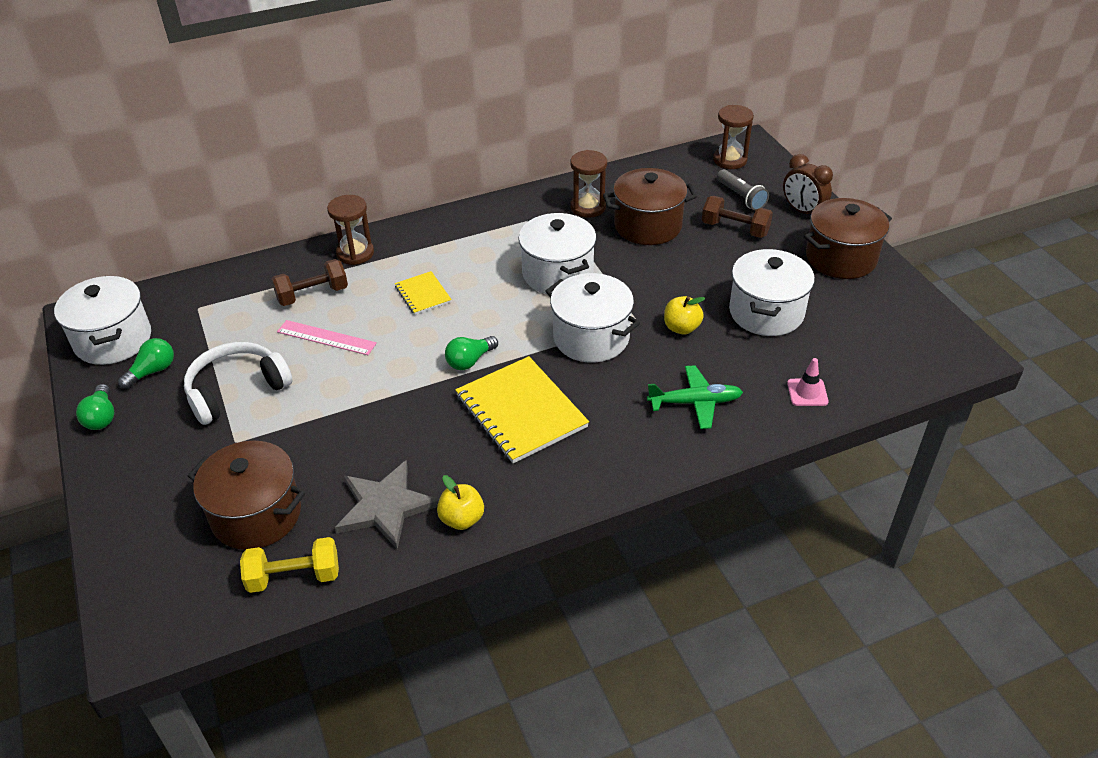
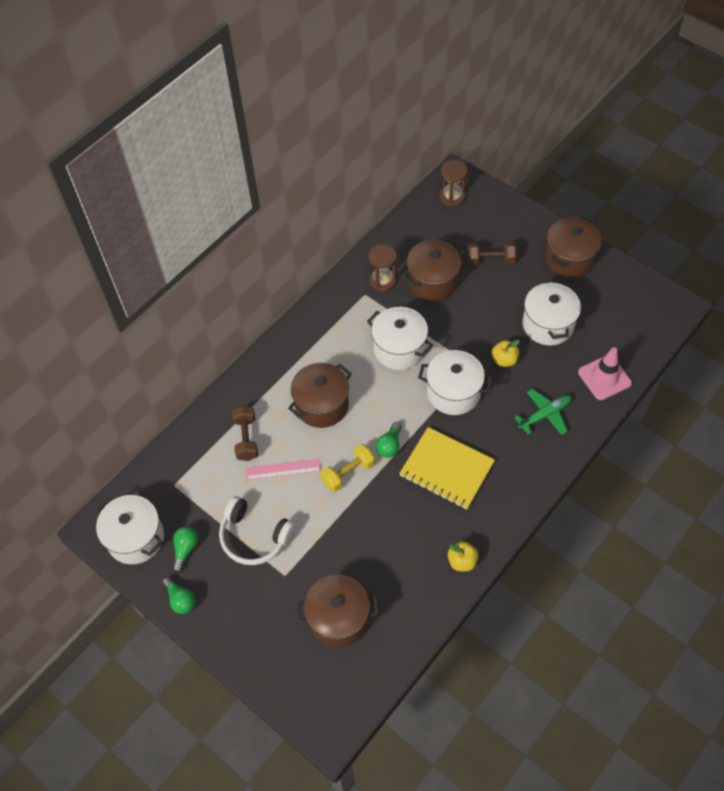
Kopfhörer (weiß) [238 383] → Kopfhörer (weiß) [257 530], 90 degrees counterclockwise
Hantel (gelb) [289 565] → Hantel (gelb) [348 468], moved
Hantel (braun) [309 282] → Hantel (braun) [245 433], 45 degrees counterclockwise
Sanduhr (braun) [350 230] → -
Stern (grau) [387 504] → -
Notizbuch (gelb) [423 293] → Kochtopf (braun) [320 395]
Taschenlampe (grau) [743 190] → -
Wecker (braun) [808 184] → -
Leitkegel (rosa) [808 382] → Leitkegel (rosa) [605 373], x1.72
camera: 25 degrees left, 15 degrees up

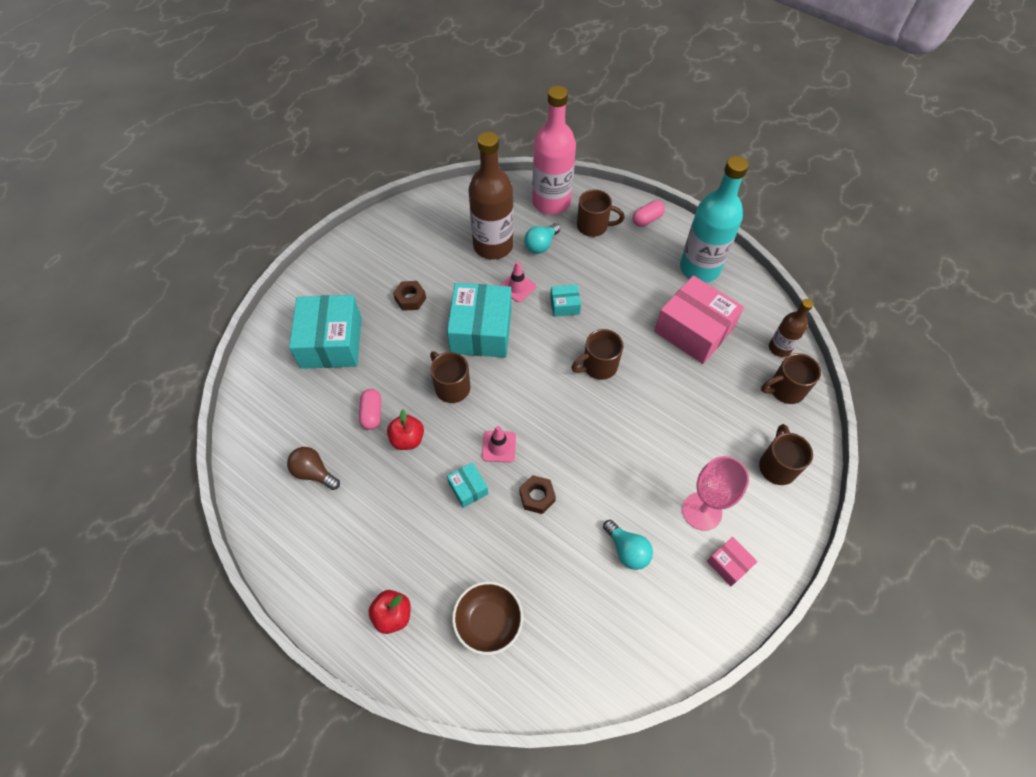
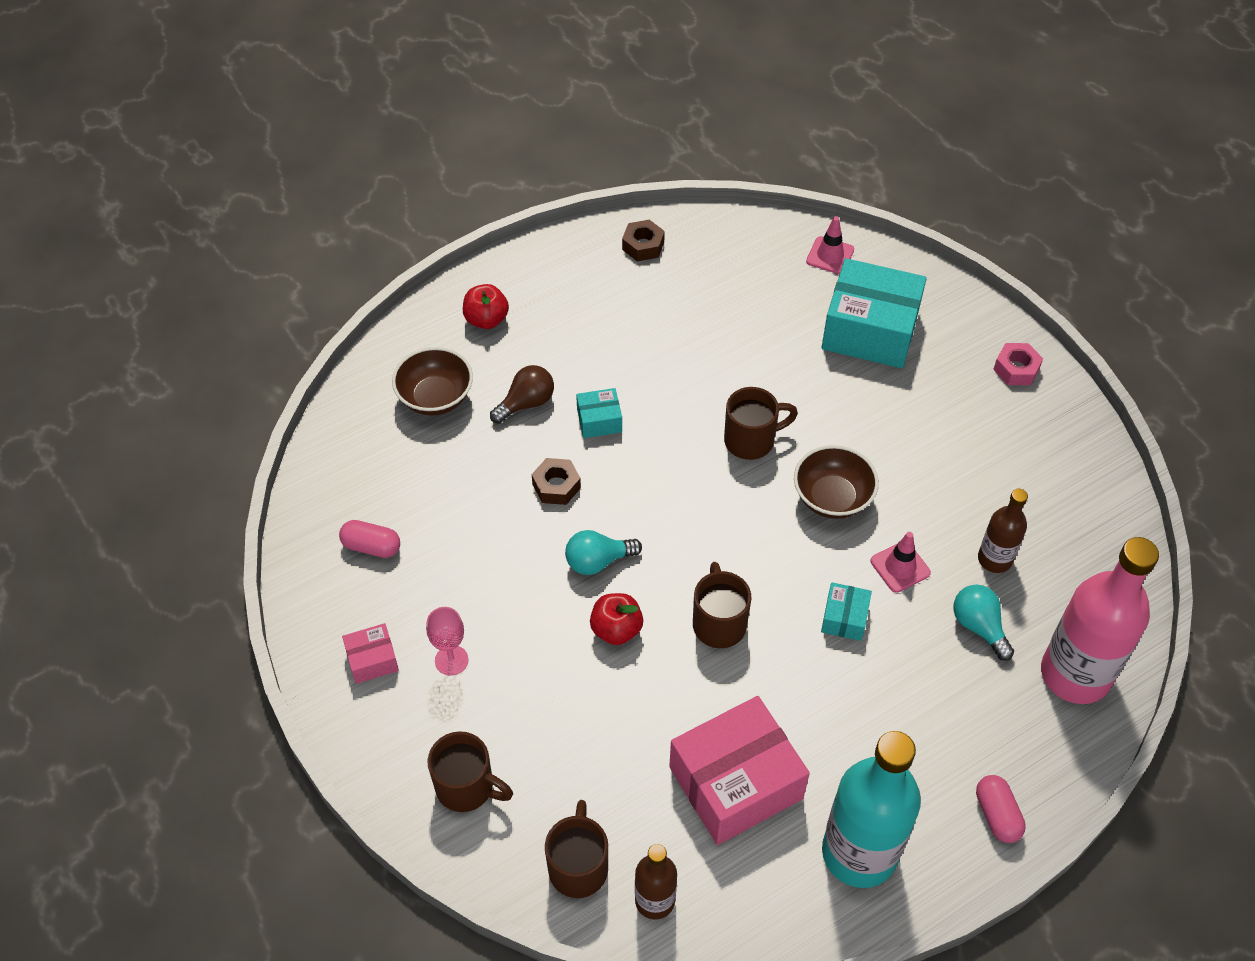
Glühbirne (braun) [313 468] → Glühbirne (braun) [522 394], moved
Kapsel (rosa) [370 409] → Kapsel (rosa) [369 539], moved
Apfel (rot) [405 430] → Apfel (rot) [616 619], moved
Sechskantmutter (braun) [409 296] → Sechskantmutter (braun) [643 240], moved
Schachtel (türkis) [479 320] → Schüssel (braun) [836 482]
Flasche (braun) [491 196] → Flasche (braun) [1003 531], x0.52
Leitkegel (rosa) [499 444] → Leitkegel (rosa) [830 245], moved
Tasse (braun) [601 213] → -
Glühbirne (türkis) [628 545] → Glühbirne (türkis) [603 552], moved
Kelch (rosa) [715 493] → Kelch (rosa) [447 641], x0.60
- → Sechskantmutter (rosa) [1018 364]
camera: 110 degrees right, 5 degrees down

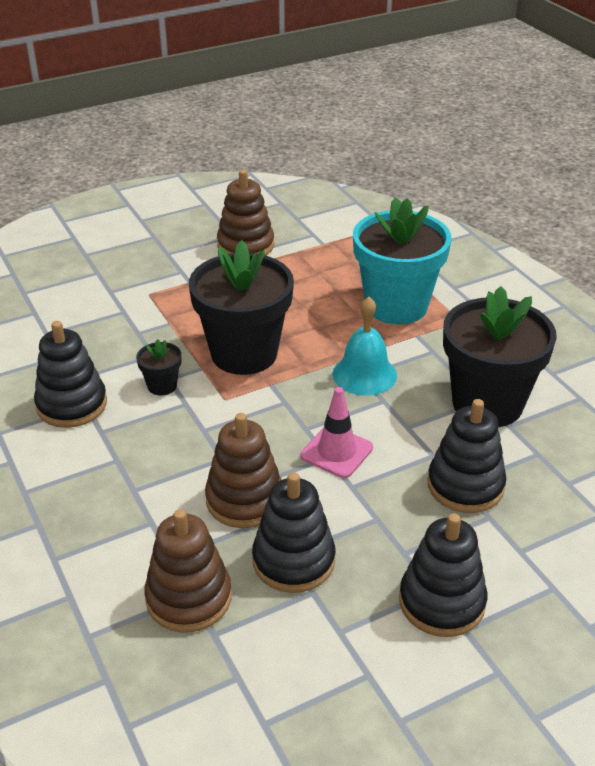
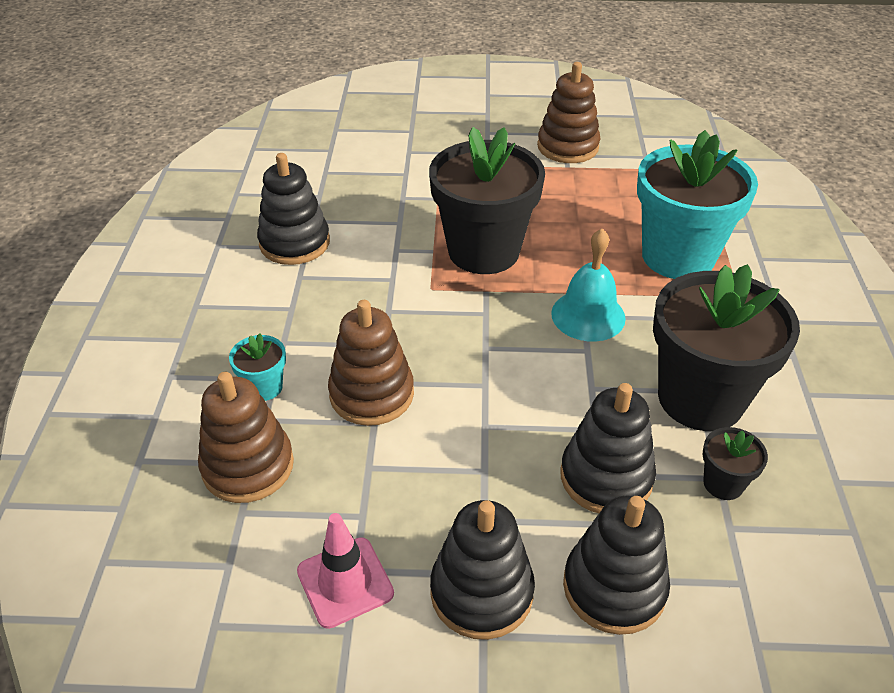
Blumentopf (schwarz) [159 367] → Blumentopf (schwarz) [735 463], moved
Stapelspielzeug (schwarz) [293 532] → Stapelspielzeug (schwarz) [616 565], moved
Leitkegel (rosa) [337 432] → Leitkegel (rosa) [345 571], moved
- → Blumentopf (türkis) [257 367]
camera: 30 degrees right, 5 degrees up

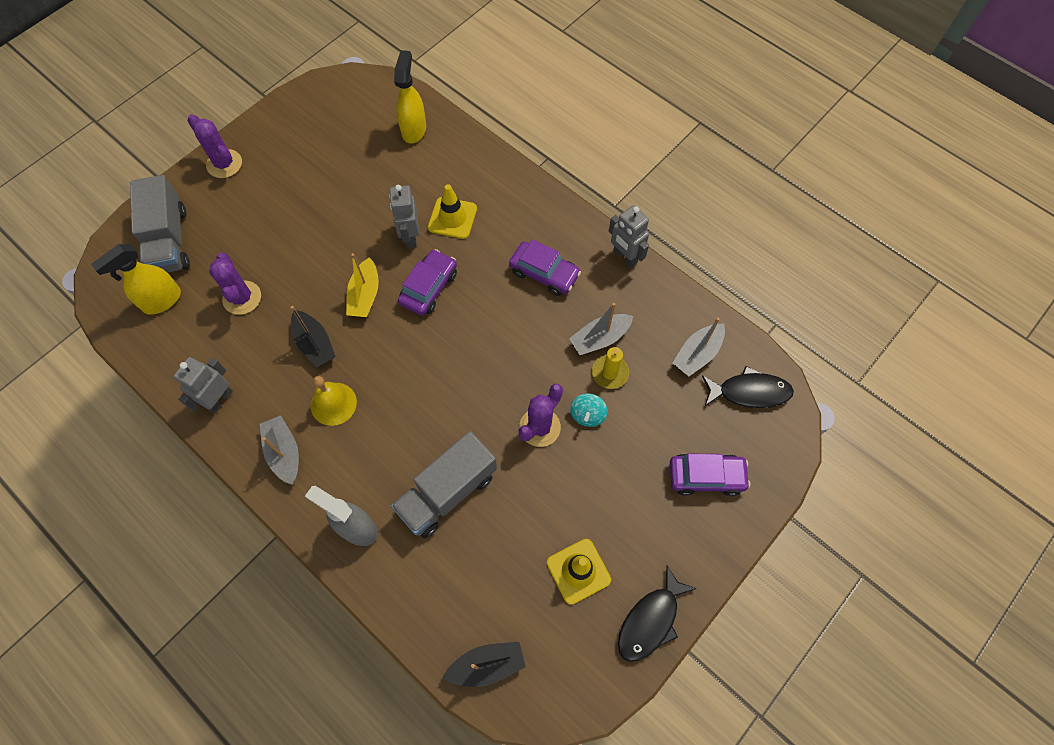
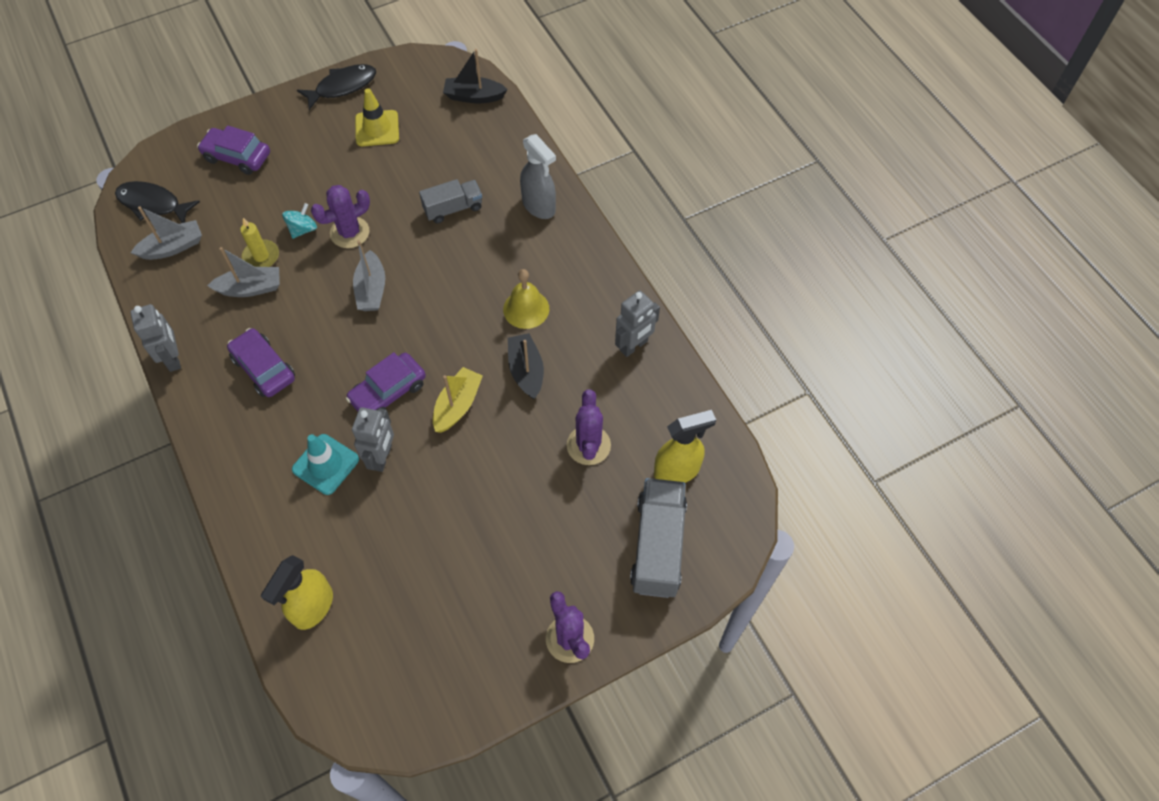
Boot (grau) [279 450] → Boot (grau) [369 275], moved
Lastwagen (grau) [444 484] → Lastwagen (grau) [450 201], x0.62
Leitkegel (gelb) [452 211] → Leitkegel (türkis) [325 464]
camera: 160 degrees left, 5 degrees down

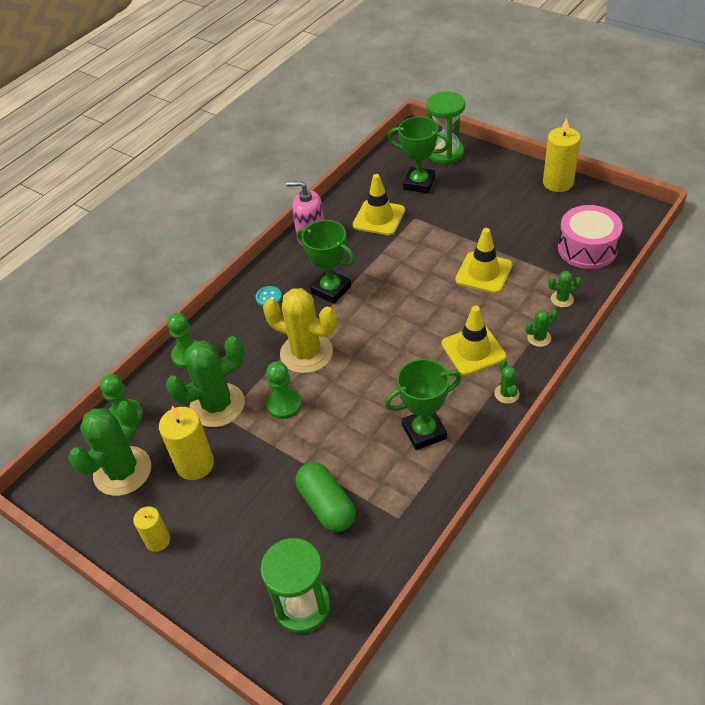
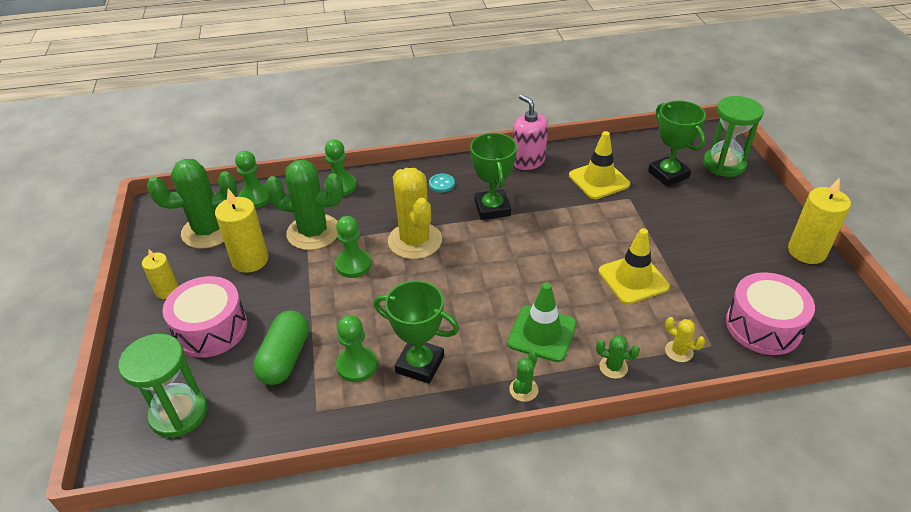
Leitkegel (gelb) [474 340] → Leitkegel (grün) [542 322]
Kaktus (grün) [565 289] → Kaktus (gelb) [685 339]
- → Trommel (rosa) [204 317]
- → Bauer (grün) [356 348]
camera: 40 degrees right, 5 degrees down

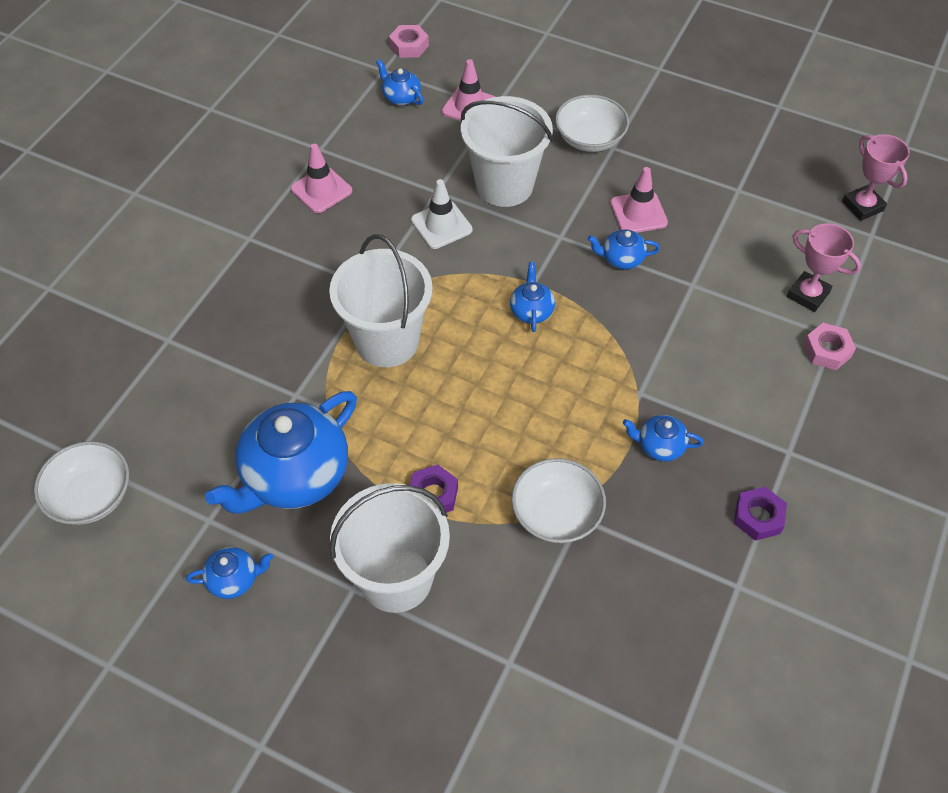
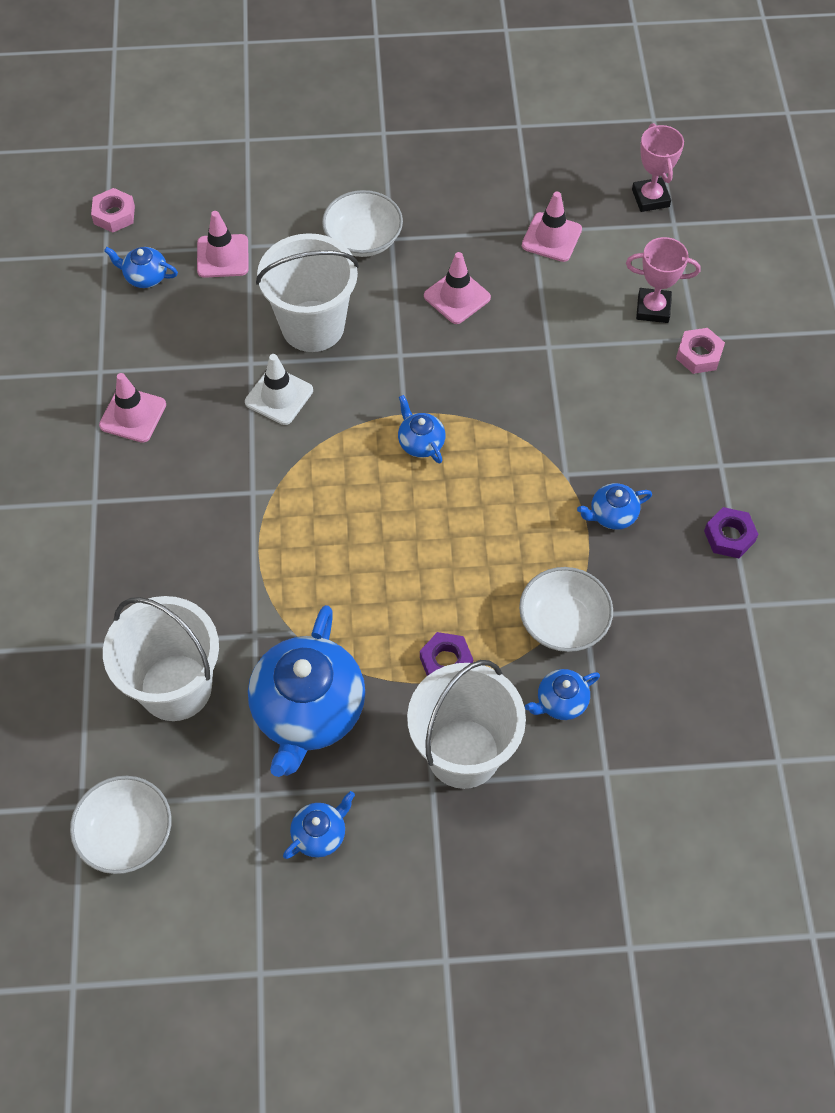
Eimer (weiß) [381 300] → Eimer (weiß) [161 658], moved
Teekanne (blau) [624 249] → Teekanne (blau) [562 694], moved
Pokal (rosa) [876 177] → Pokal (rosa) [658 167], 45 degrees clockwise
- → Leitkegel (rosa) [552 227]
camera: 30 degrees left, 5 degrees up

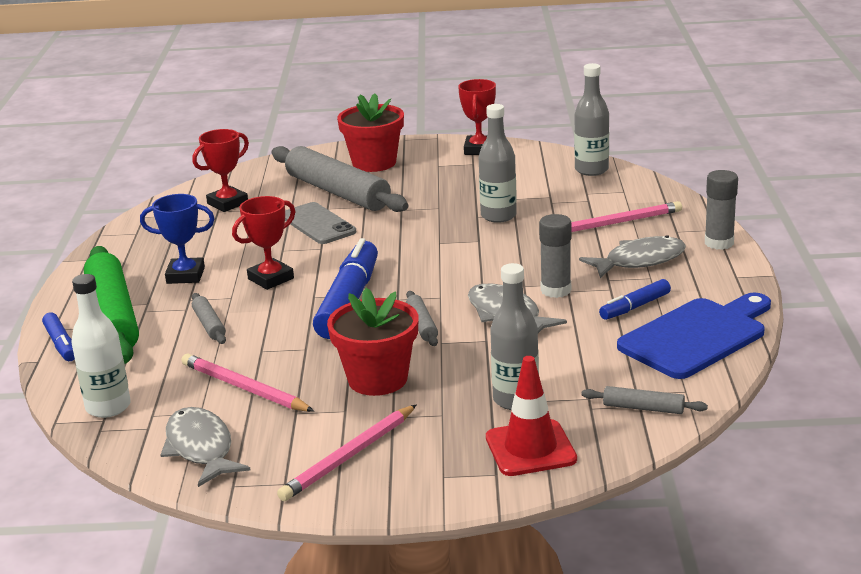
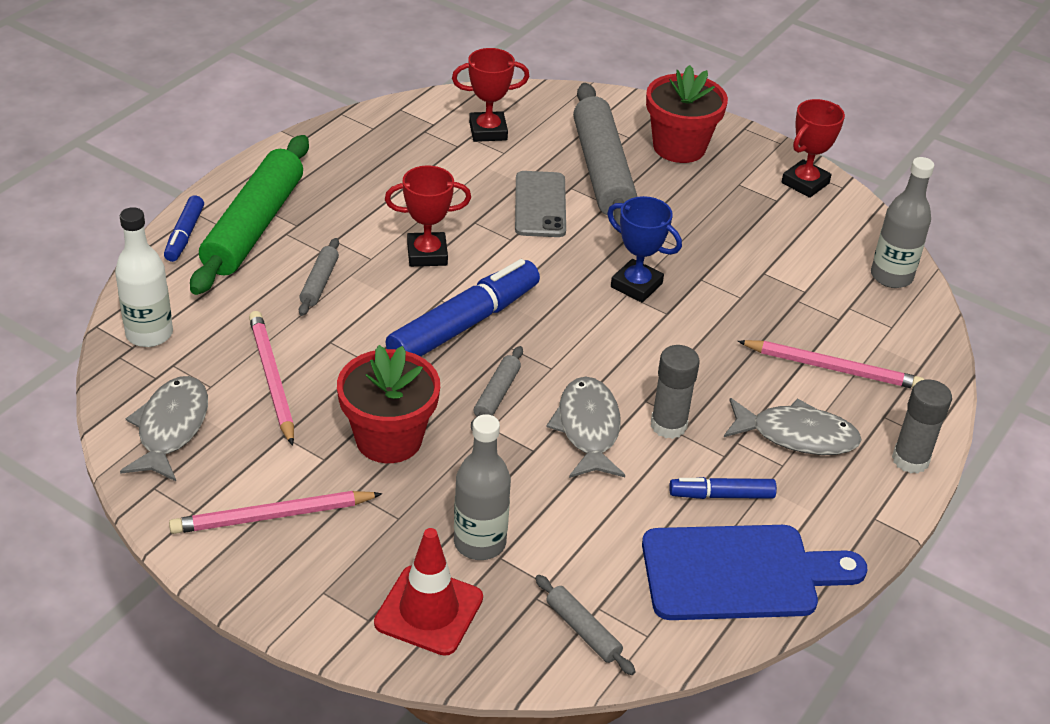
Pokal (blau) [177 239] → Pokal (blau) [644 249], moved
Flasche (grau) [498 163] → -
camera: 30 degrees right, 15 degrees up

